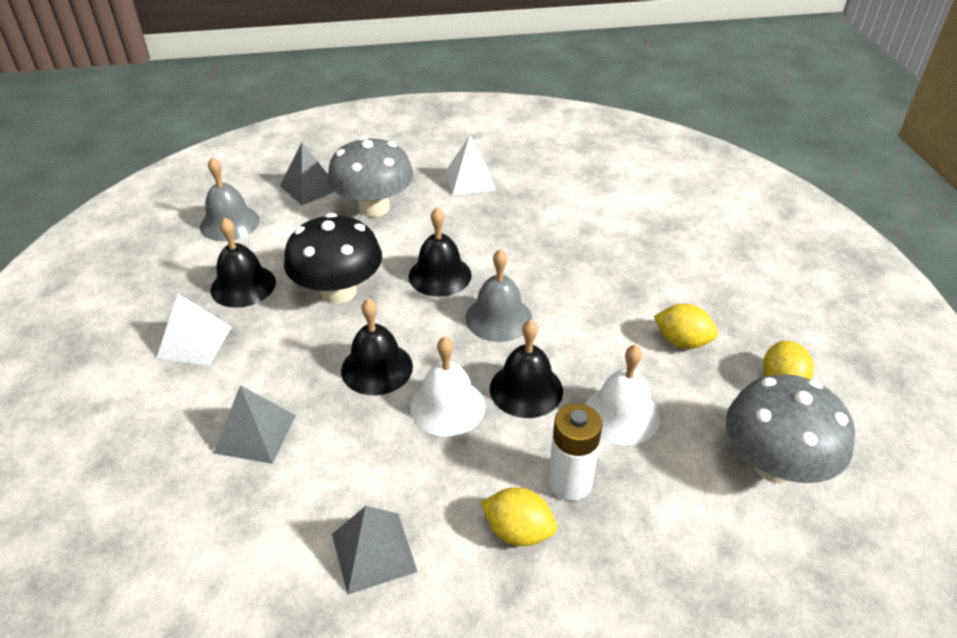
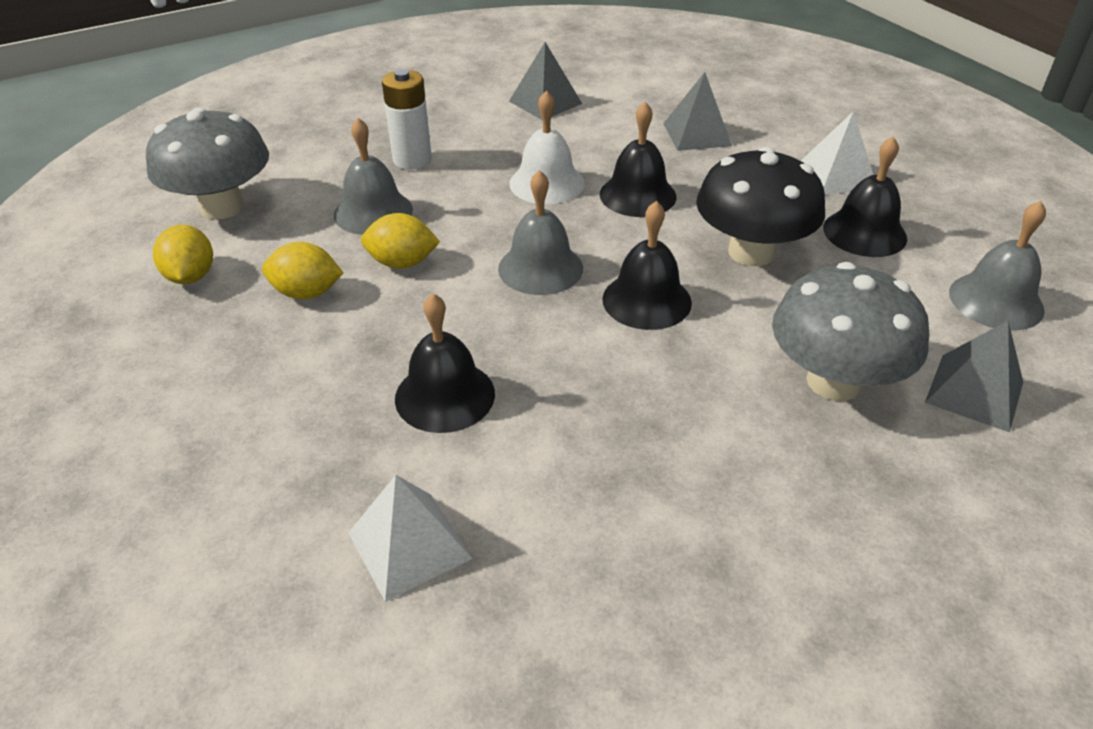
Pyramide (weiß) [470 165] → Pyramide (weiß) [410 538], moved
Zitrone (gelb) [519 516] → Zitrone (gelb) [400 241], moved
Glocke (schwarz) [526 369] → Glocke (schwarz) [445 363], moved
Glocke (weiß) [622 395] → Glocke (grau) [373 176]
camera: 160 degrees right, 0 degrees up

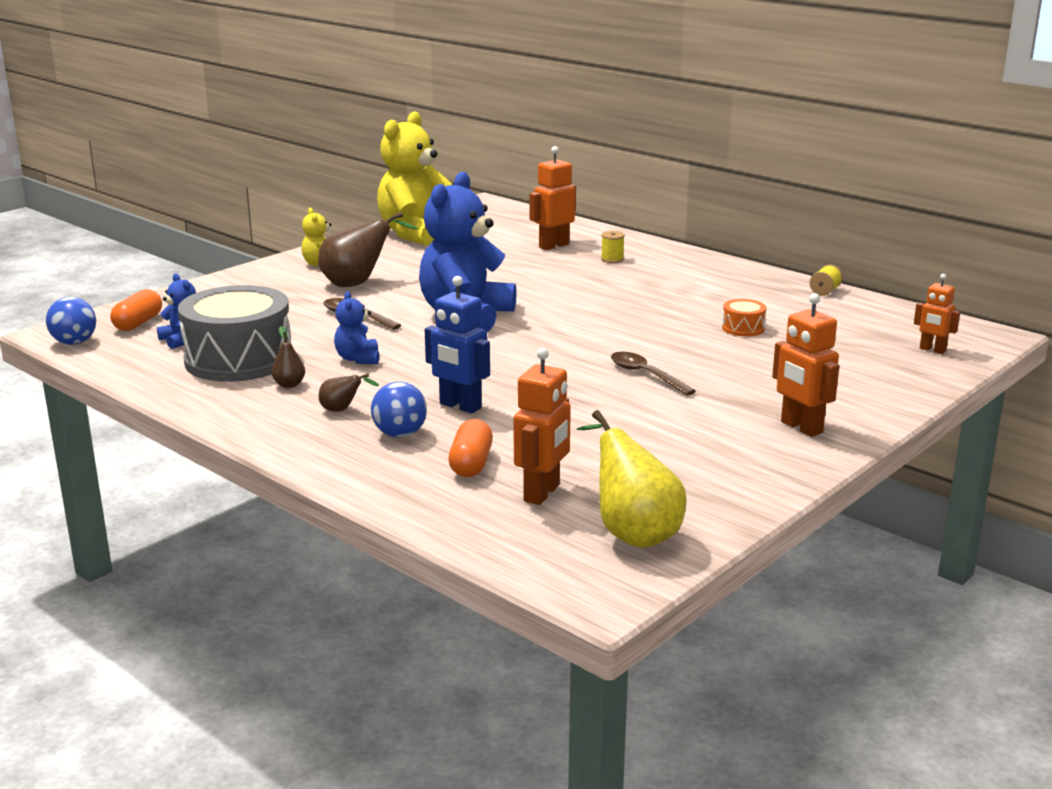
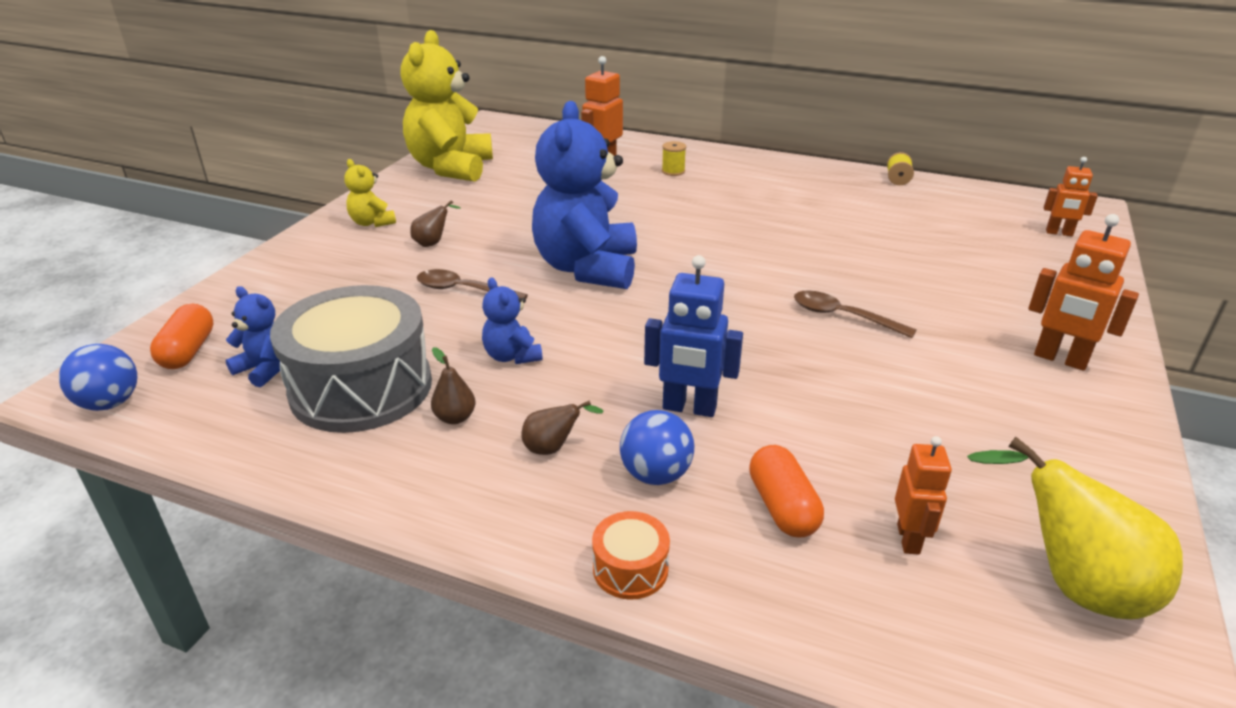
Birne (braun) [368 249] → Birne (braun) [435 223], x0.48
Roboter (orange) [542 426] → Roboter (orange) [923 495], x0.65
Trommel (orange) [744 318] → Trommel (orange) [631 555], moved
camera: 20 degrees left, 10 degrees up

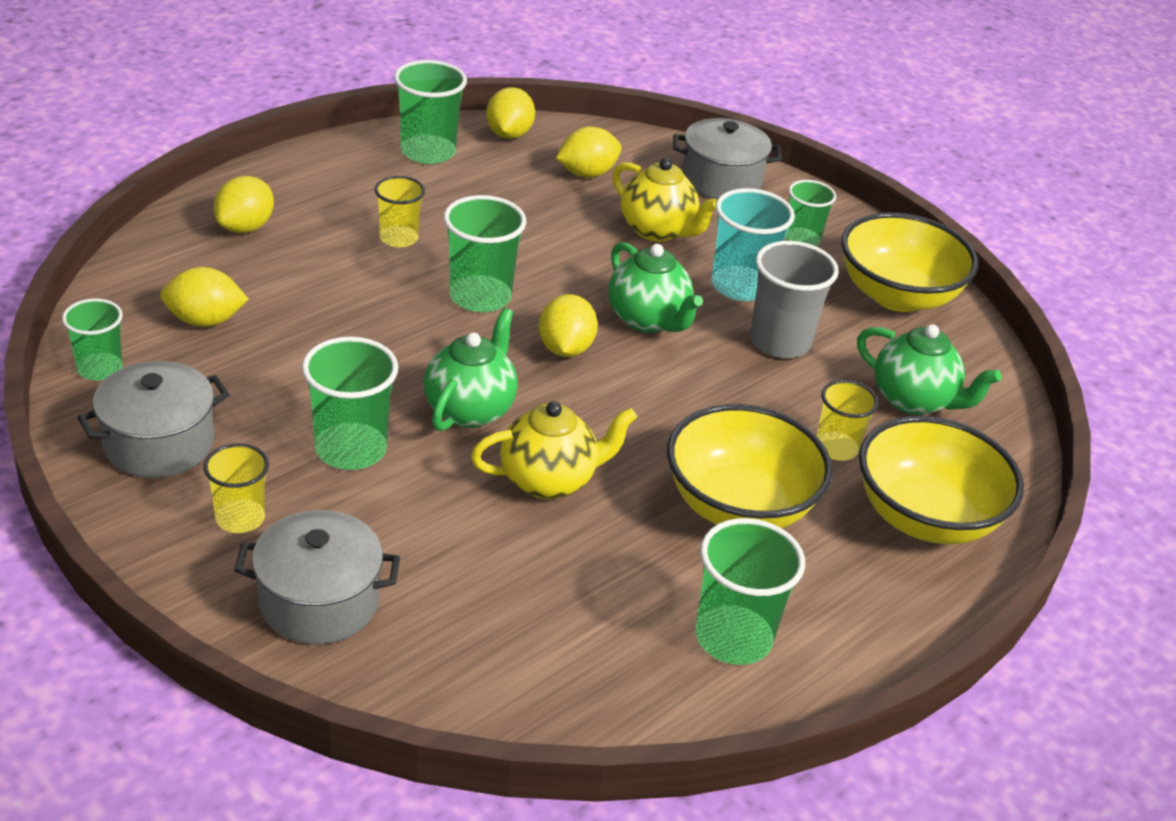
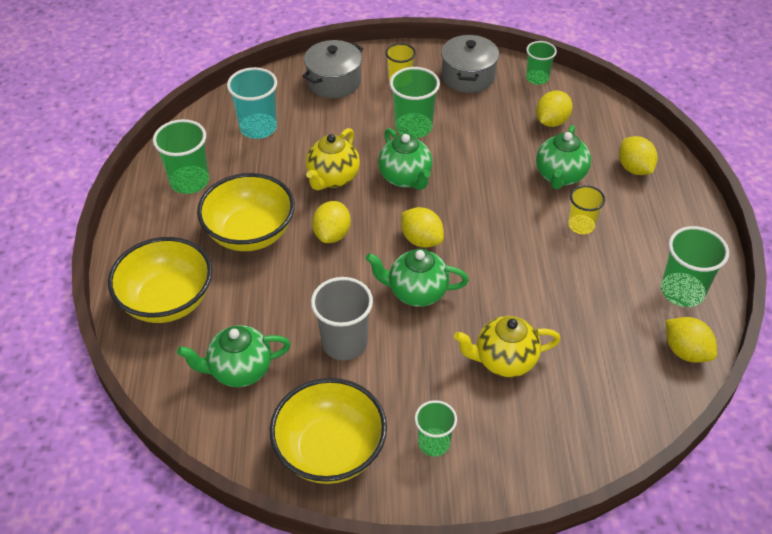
Becher (grün) [485 253] → -
Zitrone (gelb) [589 152] → Zitrone (gelb) [331 222], moved
Kochtopf (grau) [727 158] → -
Becher (türkis) [753 244] → Becher (türkis) [252 103], moved
Becher (gelb) [847 420] → -
- → Teekanne (grün) [563 157]
camera: 135 degrees right, 10 degrees up

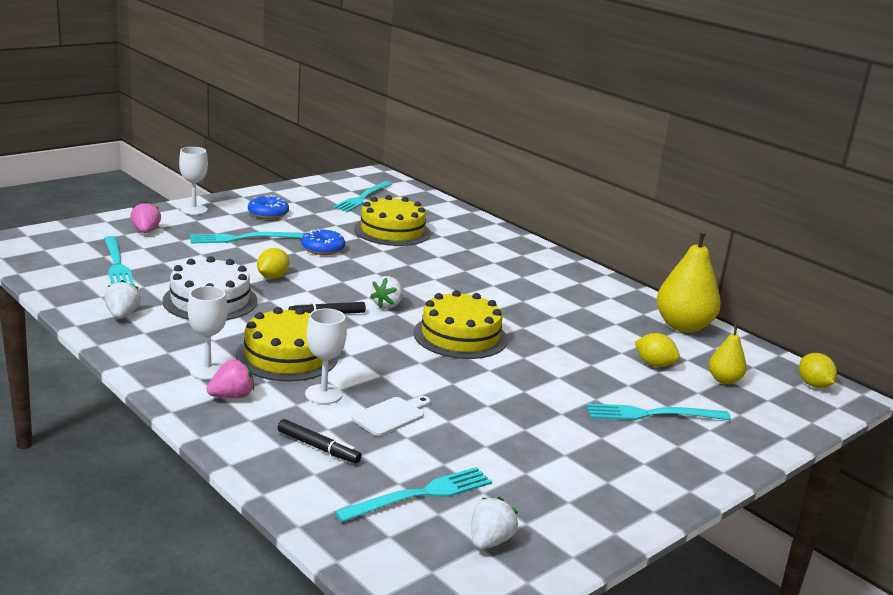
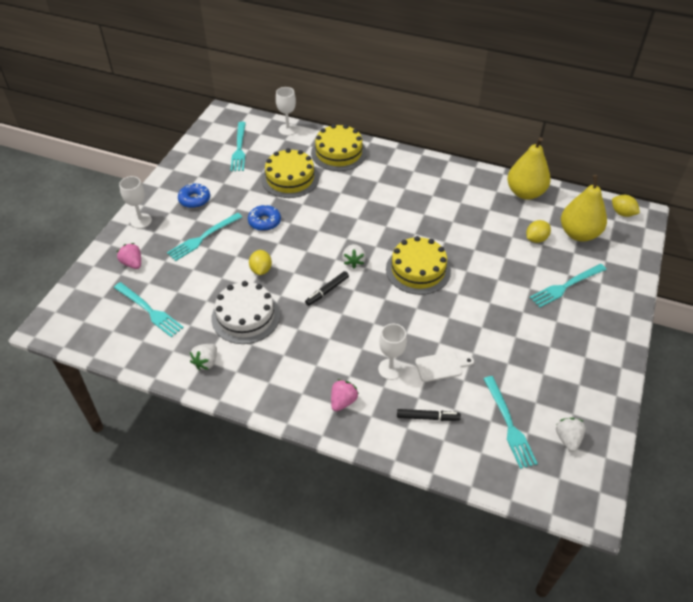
Erdbeere (weiß) [122 299] → Erdbeere (weiß) [203 357], 120 degrees counterclockwise
Kelch (weiß) [208 333] → Kelch (weiß) [286 111], moved
Kuchen (gelb) [287 344] → Kuchen (gelb) [339 147], moved
Gabel (türkis) [413 494] → Gabel (türkis) [510 422], 135 degrees clockwise
Schneidebrett (weiß) [391 416] → Schneidebrett (weiß) [444 367], 60 degrees clockwise
Zitrone (gelb) [657 350] → Zitrone (gelb) [538 231], 45 degrees counterclockwise
Birne (gelb) [728 354] → Birne (gelb) [584 208], x1.87
camera: 25 degrees left, 25 degrees up

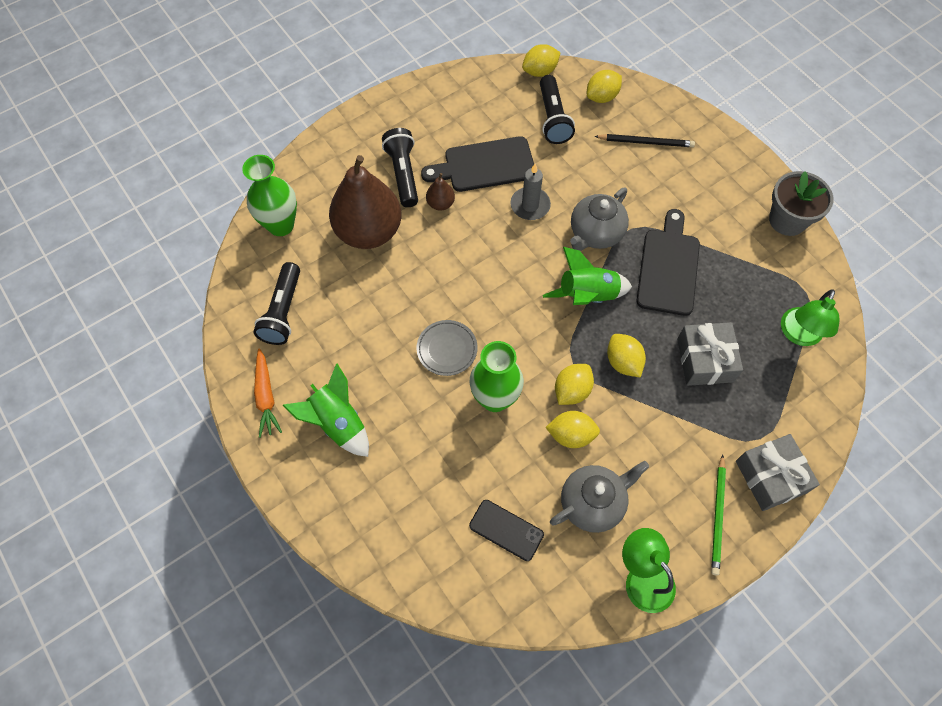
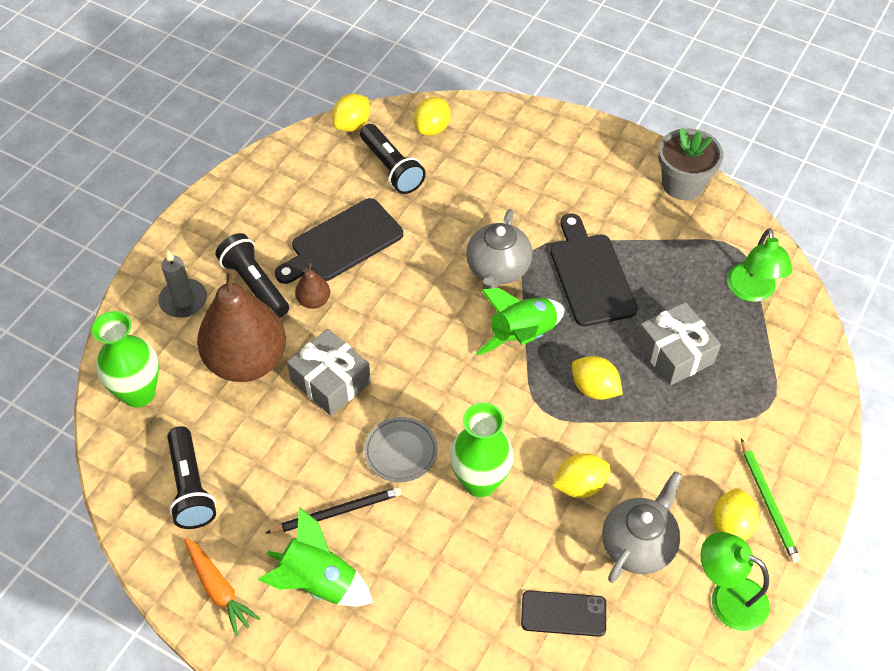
Kerze (grau) [530 192] → Kerze (grau) [182 284], moved
Zitrone (gelb) [574 384] → Zitrone (gelb) [736 514], moved
Bleistift (schwarz) [644 140] → Bleistift (schwarz) [334 510], moved
Geschenk (grau) [778 472] → Geschenk (grau) [329 372], moved
camera: 25 degrees left, 10 degrees down

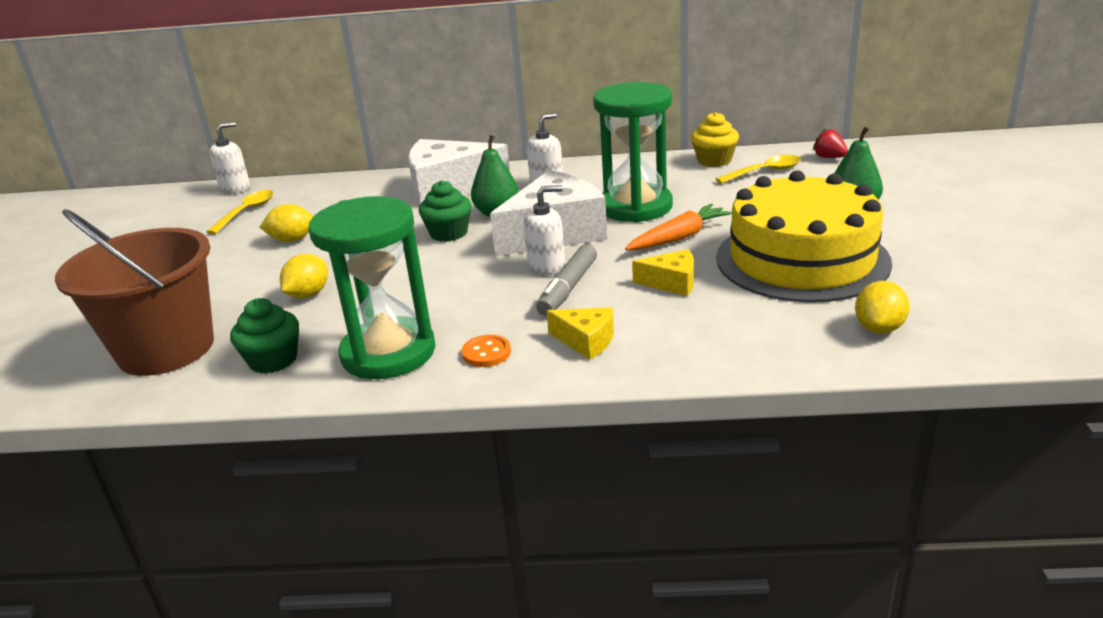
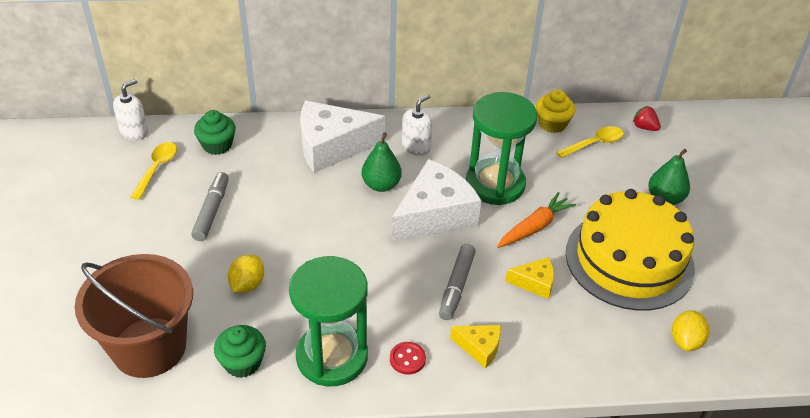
Zitrone (gelb) [286 223] → Filzstift (grau) [210 206]
Muffin (grün) [445 211] → Muffin (grün) [215 132], moved
Knopf (orange) [486 351] → Knopf (rot) [408 358]
Seifenspender (weiß) [544 230] → -
camera: 10 degrees left, 15 degrees up

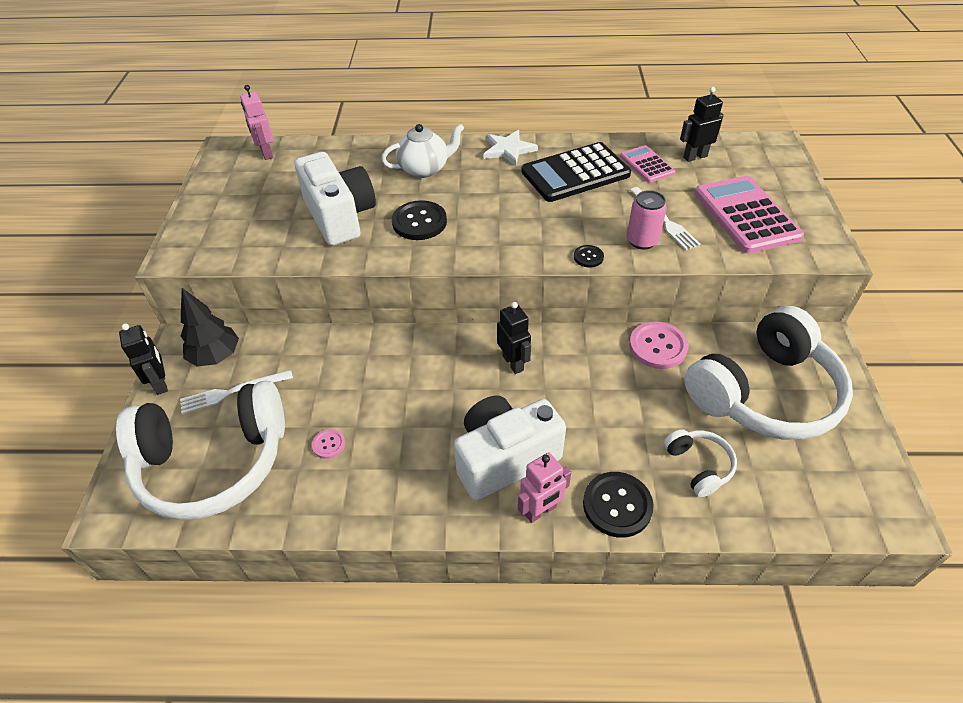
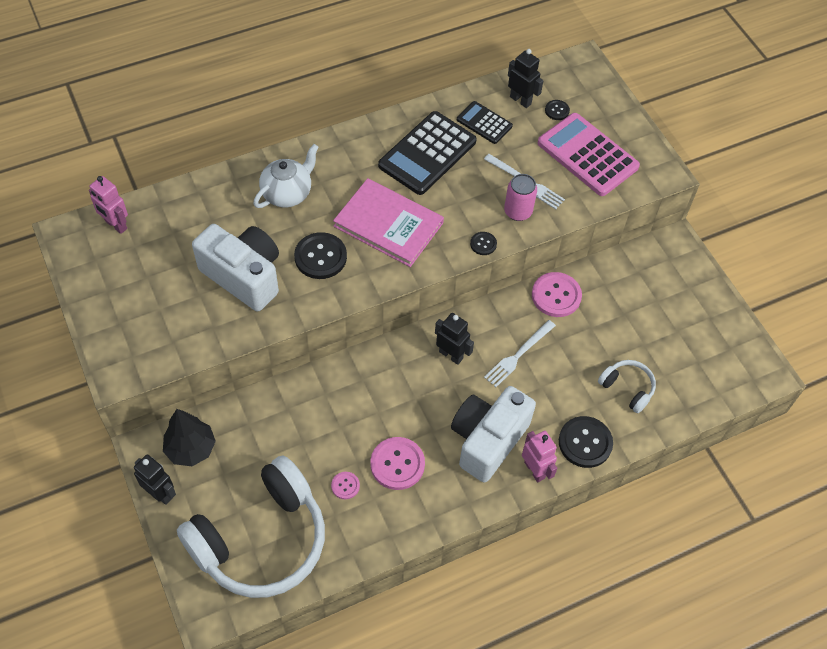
Gabel (weiß) [236 392] → Gabel (weiß) [520 353], moved
Stern (weiß) [511 148] → -
Roboter (rosa) [544 487] → Roboter (rosa) [539 456], 60 degrees counterclockwise
Taschenrechner (rosa) [647 164] → Taschenrechner (schwarz) [485 122]
Roboter (schwarz) [702 124] → Roboter (schwarz) [526 78], 90 degrees clockwise
Kopfhörer (weiß) [768 373] → -
- → Buch (rosa) [388 222]
- → Knopf (rosa) [397 463]
- → Knopf (schwarz) [557 110]
camera: 30 degrees left, 10 degrees up

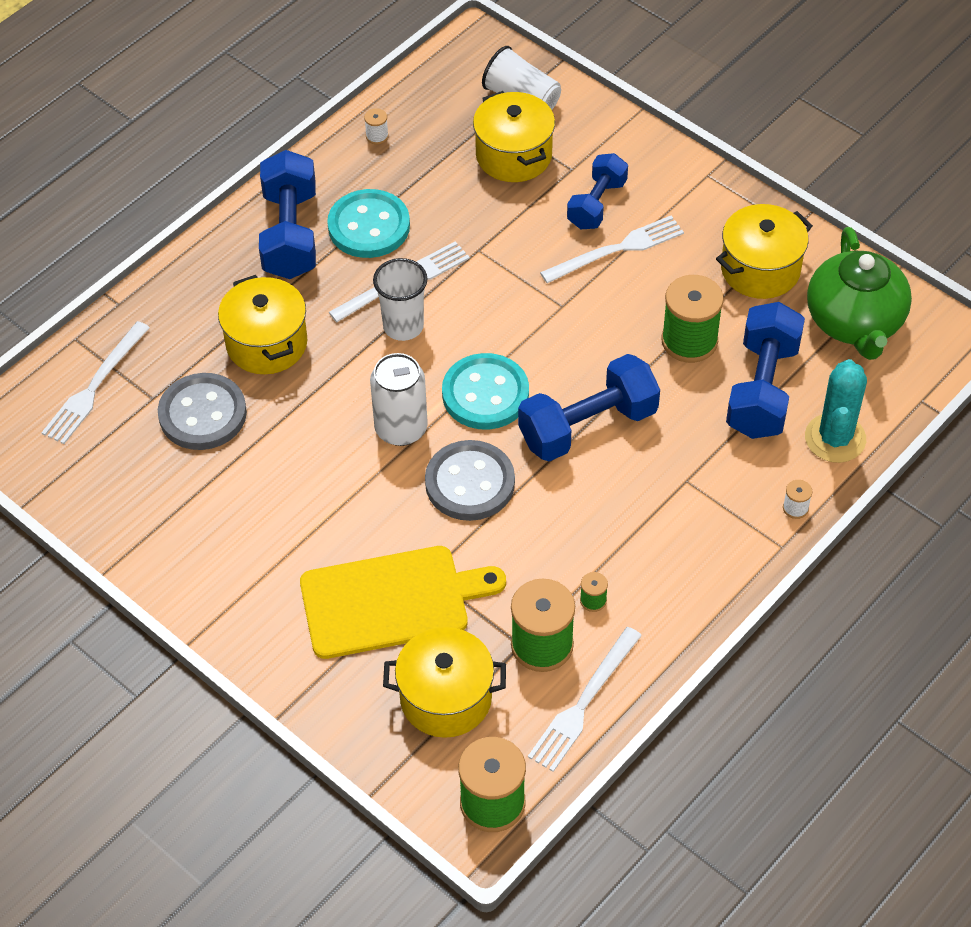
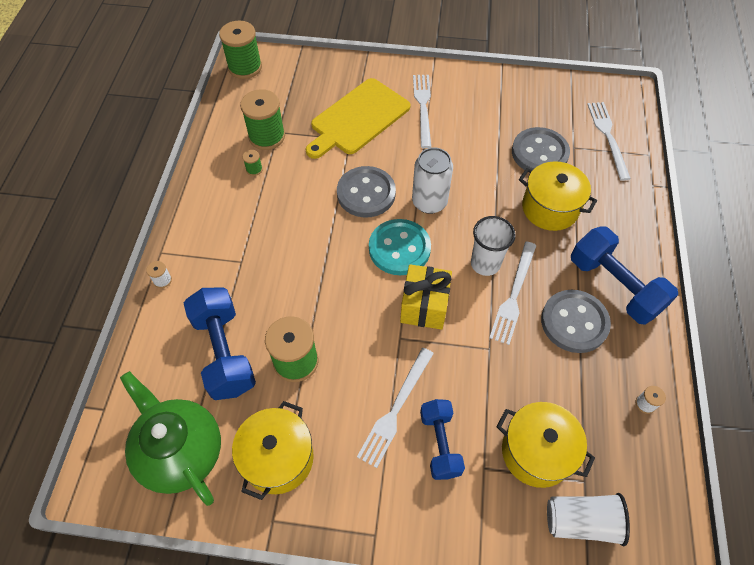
Knopf (türkis) [368 223] → Knopf (grau) [576 321]
Kochtopf (gelb) [444 682] → -
Hantel (blau) [589 408] → -
Gabel (weiß) [585 699] → Gabel (weiß) [422 111], moved
Kaktus (türkis) [836 411] → -
- → Geschenk (gelb) [426 297]
camera: 145 degrees right, 5 degrees up

